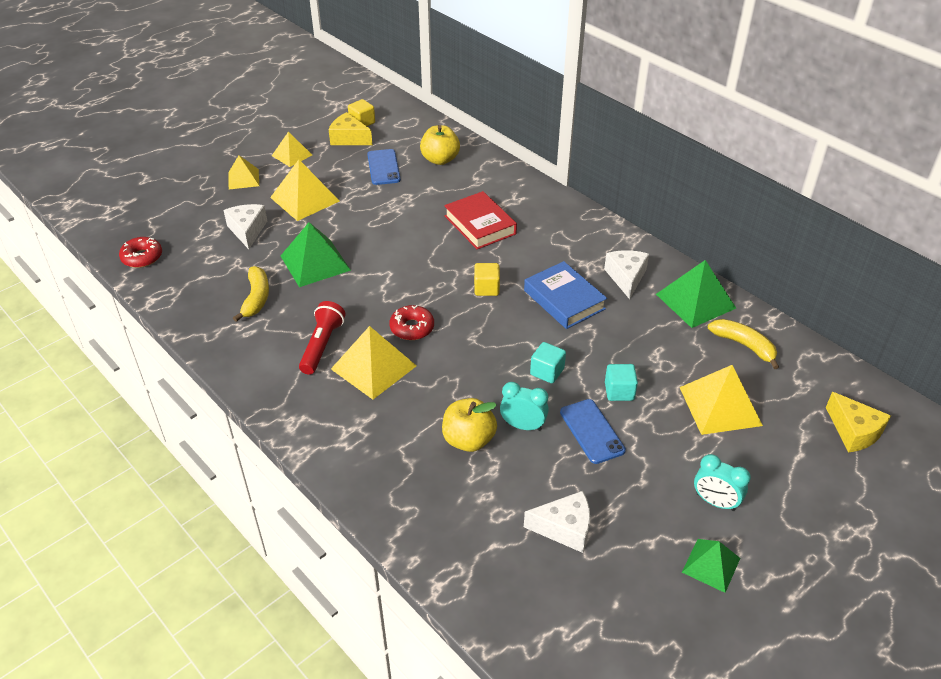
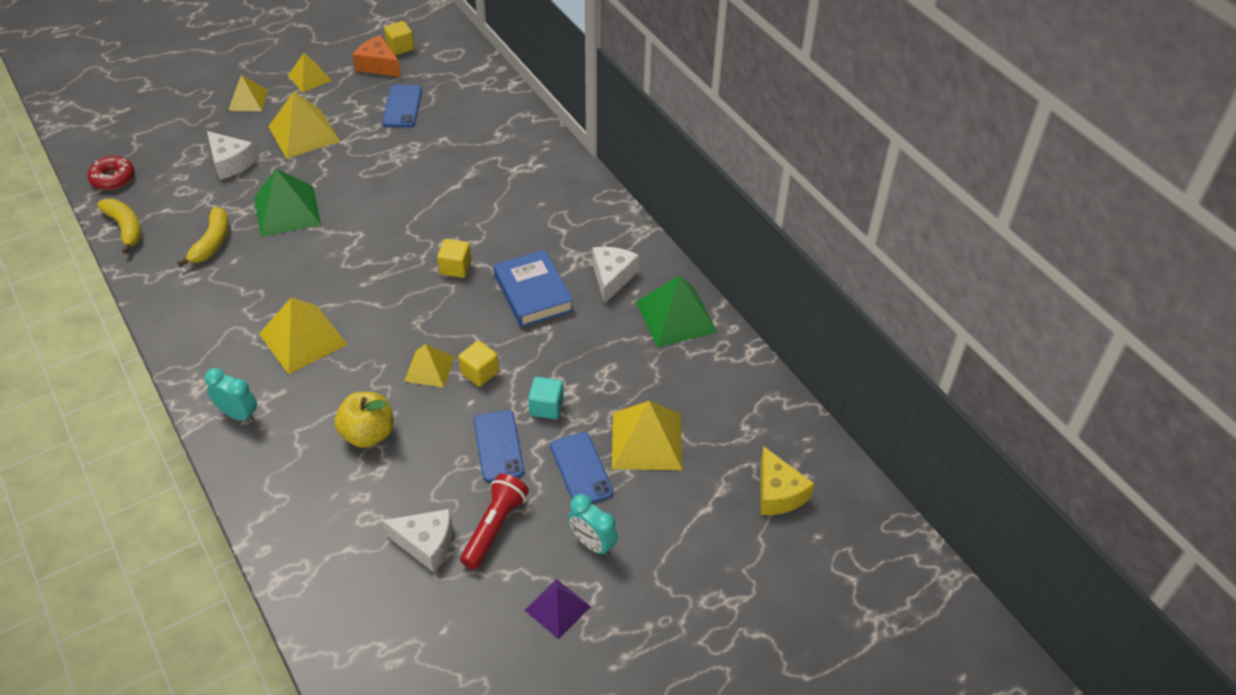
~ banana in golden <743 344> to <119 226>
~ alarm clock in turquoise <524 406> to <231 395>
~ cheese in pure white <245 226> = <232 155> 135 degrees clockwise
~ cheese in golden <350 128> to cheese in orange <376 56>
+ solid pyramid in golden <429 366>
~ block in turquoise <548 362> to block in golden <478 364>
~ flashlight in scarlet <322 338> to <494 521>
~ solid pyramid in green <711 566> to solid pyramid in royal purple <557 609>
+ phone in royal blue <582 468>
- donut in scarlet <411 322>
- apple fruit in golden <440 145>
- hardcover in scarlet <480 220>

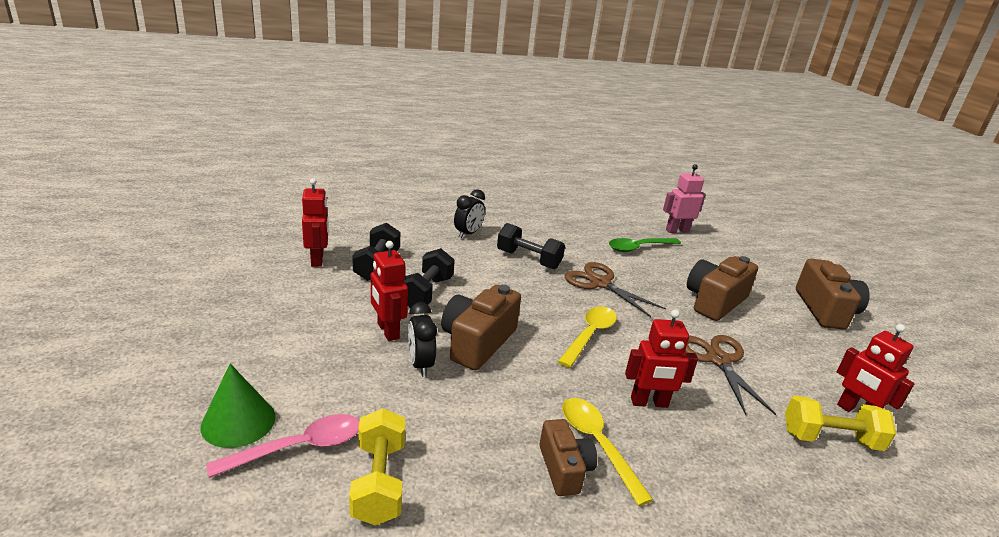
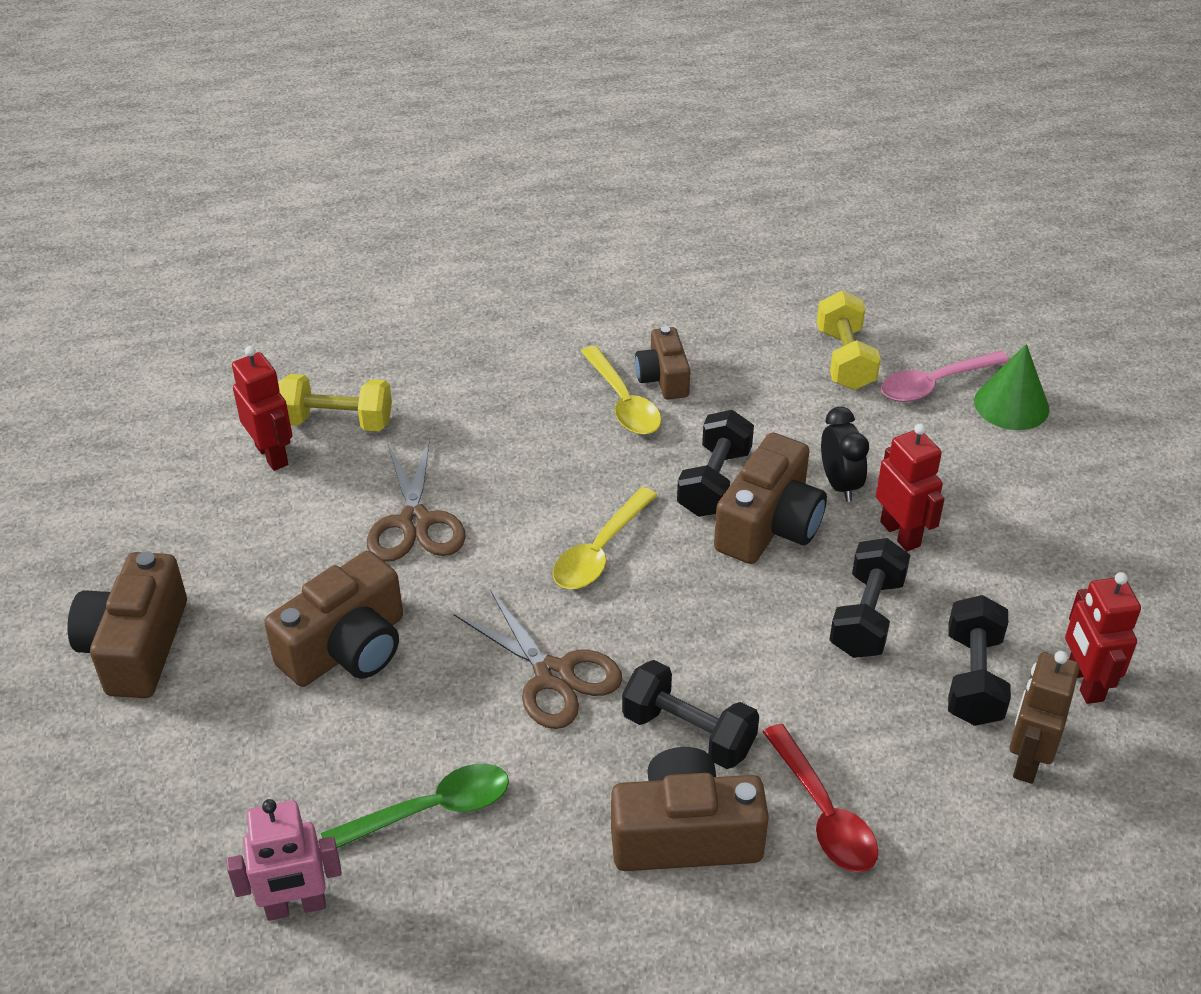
+ camera in dark brown <690 809>
+ dumbbell in ebony <715 463>
~ alarm clock in ebony <469 213> to teaspoon in scarlet <820 798>
+ robot figure in dark brown <1045 717>
- robot figure in scarlet <661 358>

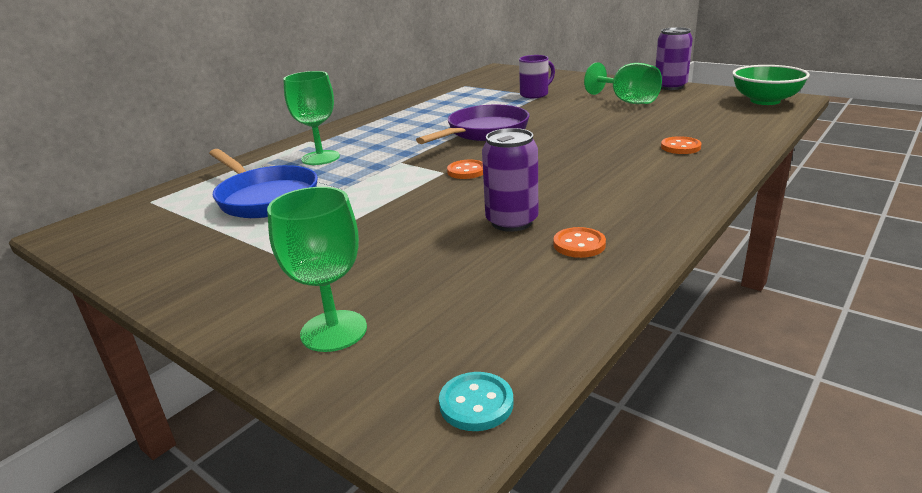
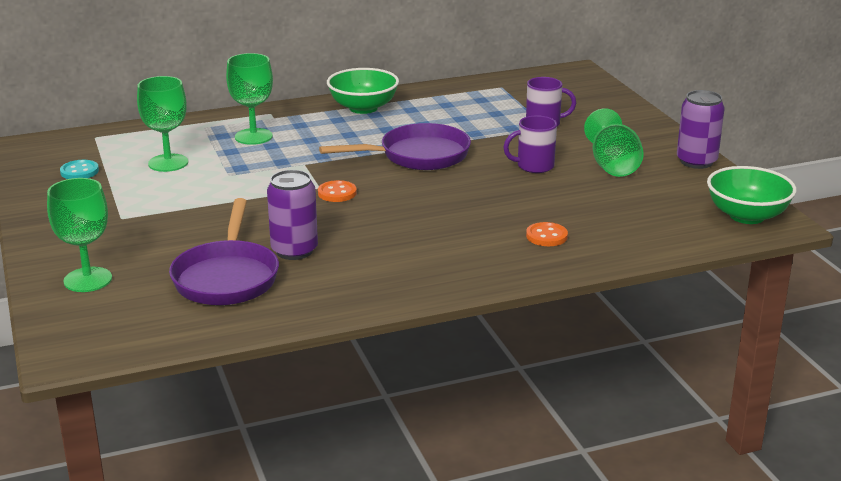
~ button in turquoise <476 401> to <79 169>
~ frying pan in royal blue <263 183> to chalice in green <162 124>
+ frying pan in royal purple <224 251>
+ serving bowl in green <363 91>
+ mug in royal purple <530 144>
- button in orange <579 242>

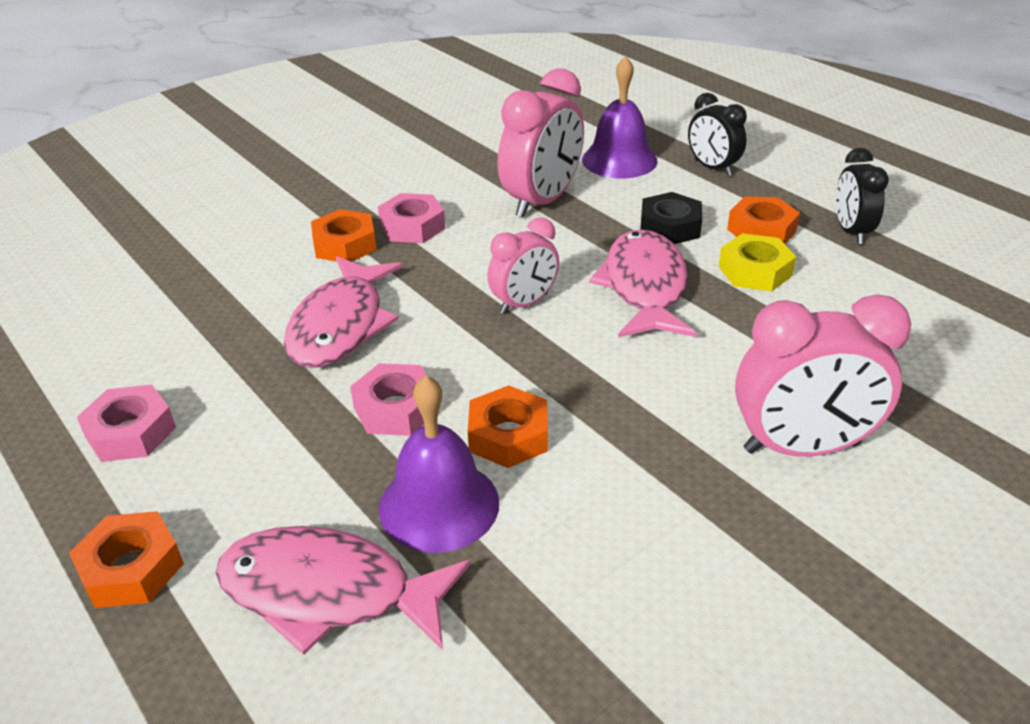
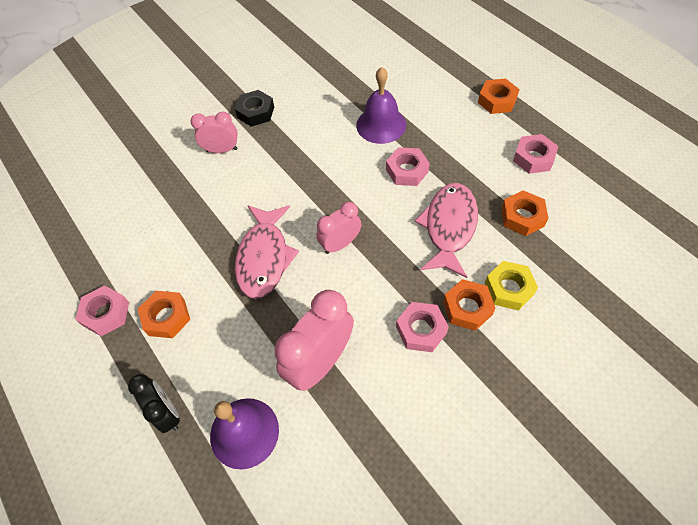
~ alarm clock in ebony <862 196> to nut in pink <102 310>
~ alarm clock in pink <823 376> = <214 132> x0.61
~ nut in ebony <671 218> to <254 108>
~ nut in golden <757 262> to <511 286>
~ nut in orange <508 426> to <525 213>
- fish in pink <343 590>

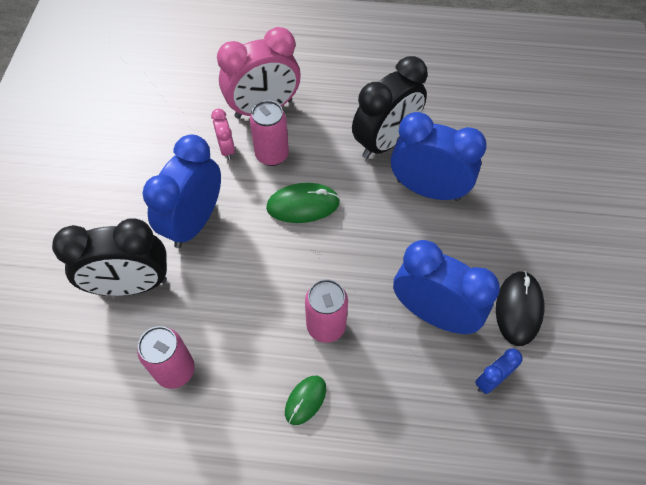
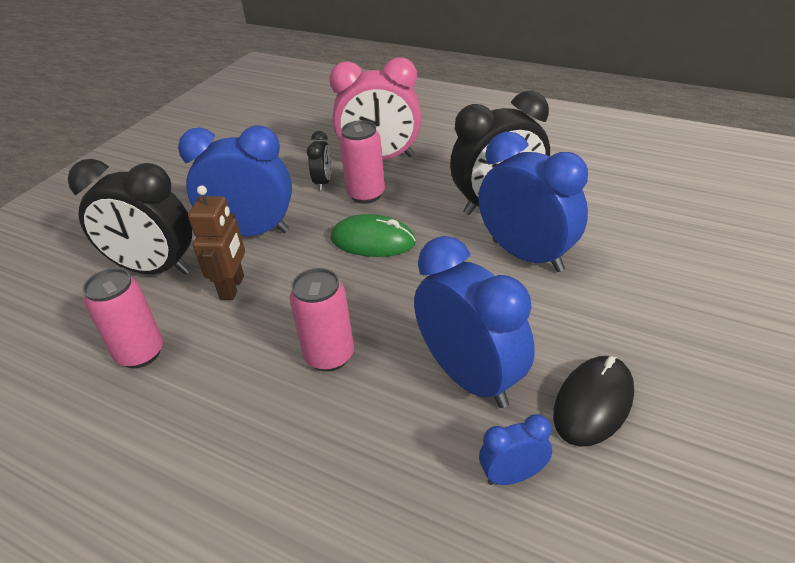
~ alarm clock in royal blue <182 191> = <235 180> 45 degrees clockwise
+ robot figure in dark brown <216 242>
~ alarm clock in pink <223 134> to alarm clock in ebony <319 161>
- PC mouse in green <305 400>

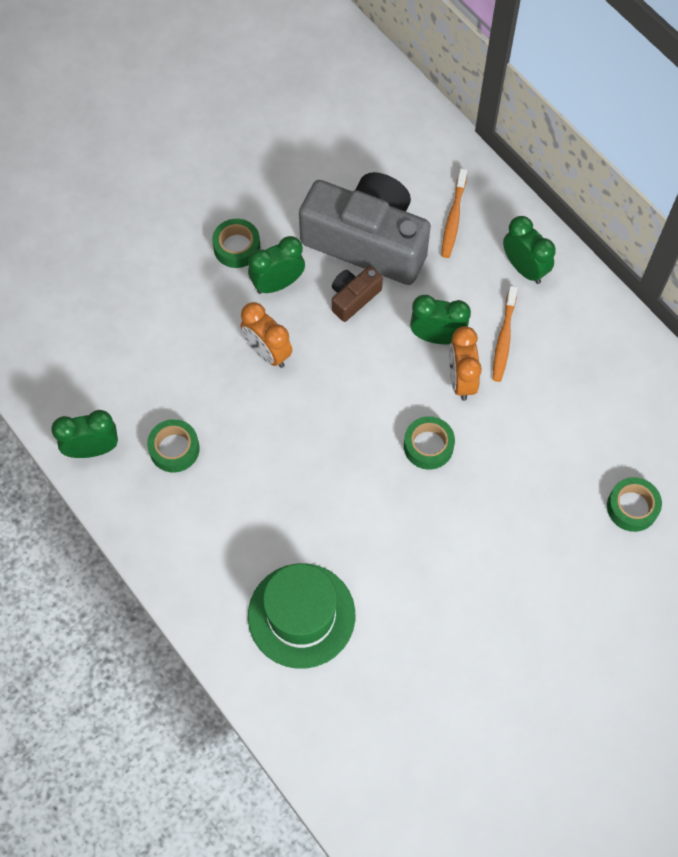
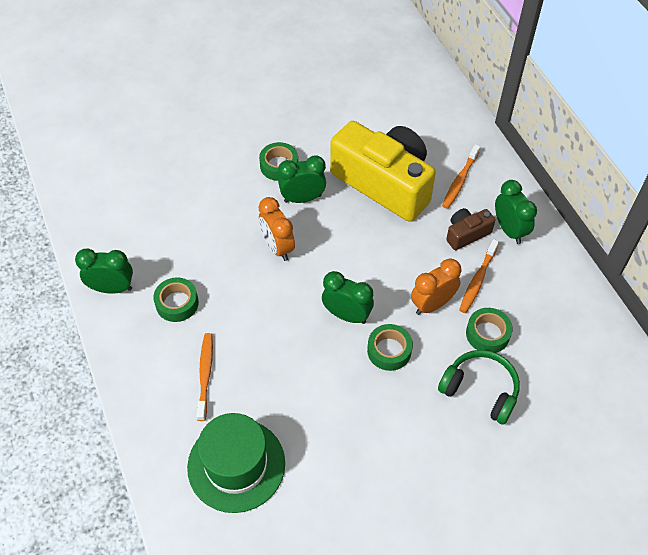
+ toothbrush in orange <205 377>
~ alarm clock in green <440 319> to <348 297>
~ camera in grey <365 228> to camera in golden <383 171>
~ alarm clock in orange <465 363> = <436 286> 45 degrees clockwise
+ headset in green <479 387>
~ camera in dark brown <357 294> to <470 229>
~ sticky tape in green <634 504> to <489 330>

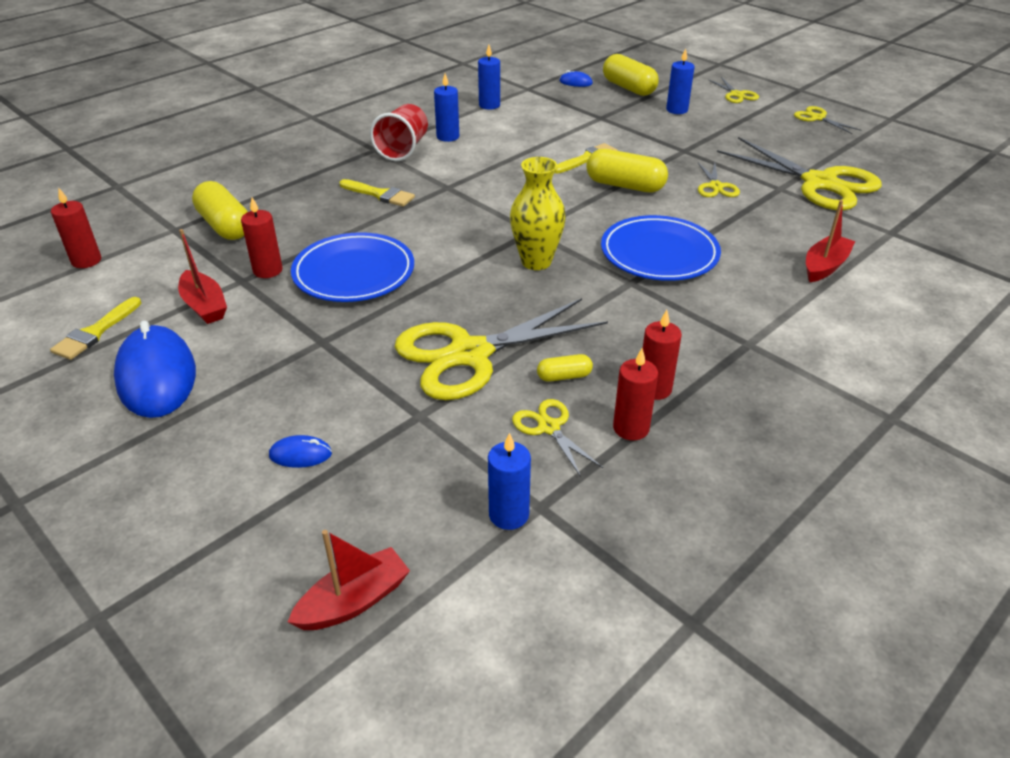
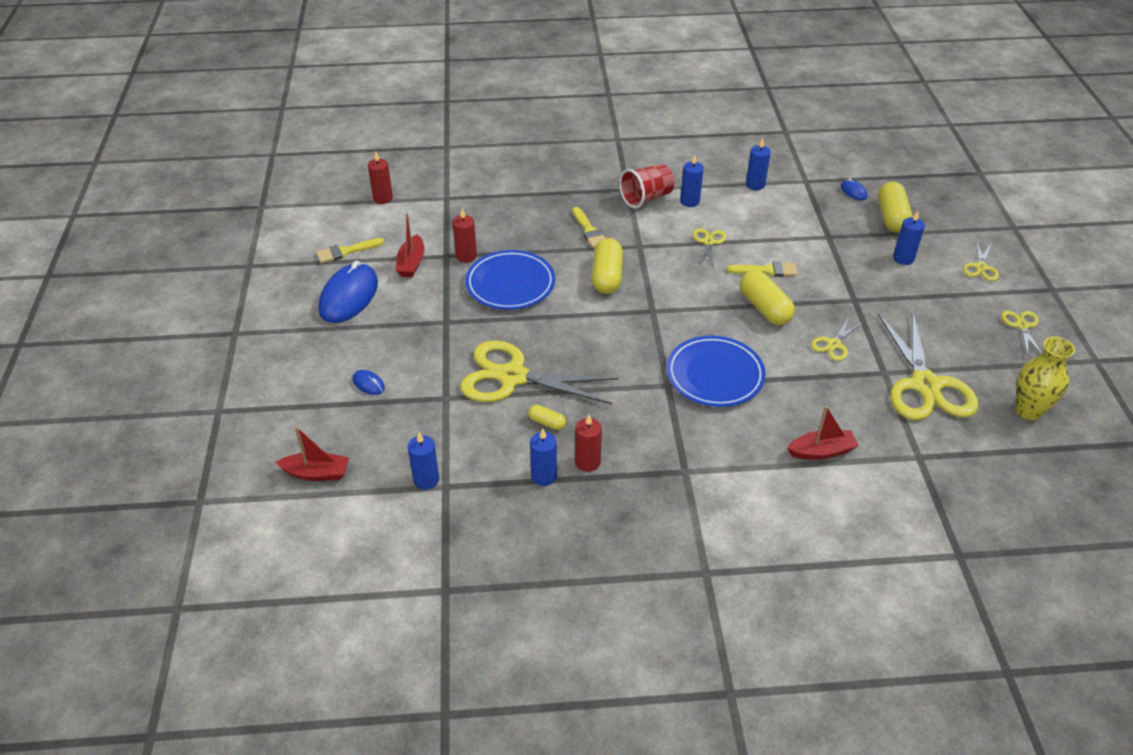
~ pillar candle in scarlet <635 394> to pillar candle in royal blue <543 457>
~ pill shape in golden <220 210> to <607 266>
~ shears in golden <557 438> to <709 248>
~ tall vase in golden <538 213> to <1045 378>

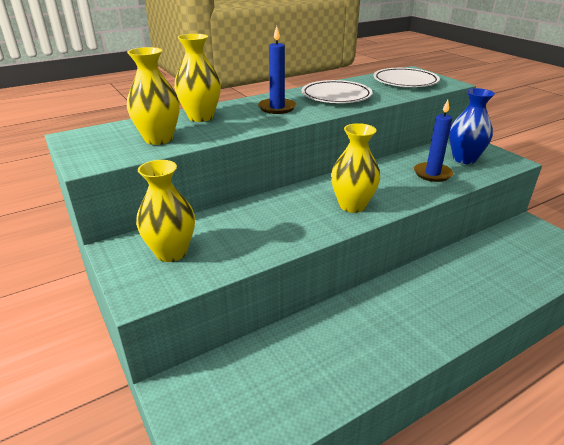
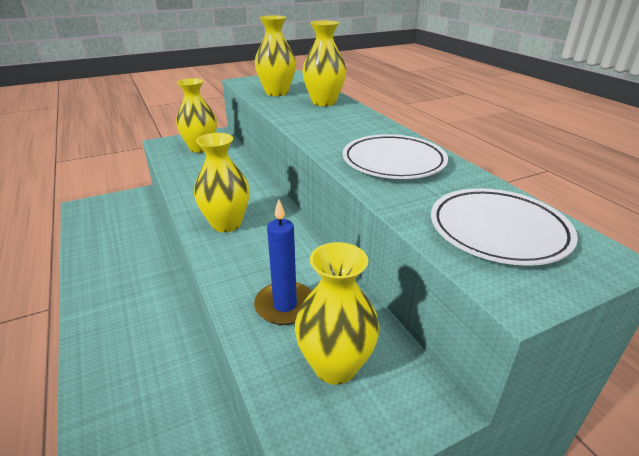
~ tall vase in royal blue <472 126> to tall vase in golden <337 313>
- pillar candle in royal blue <277 70>

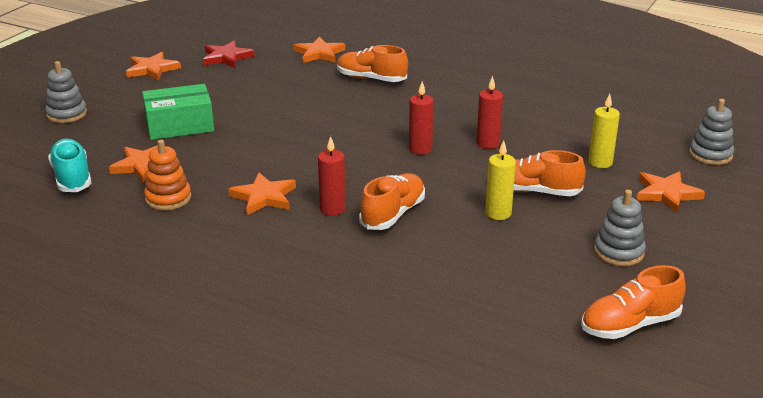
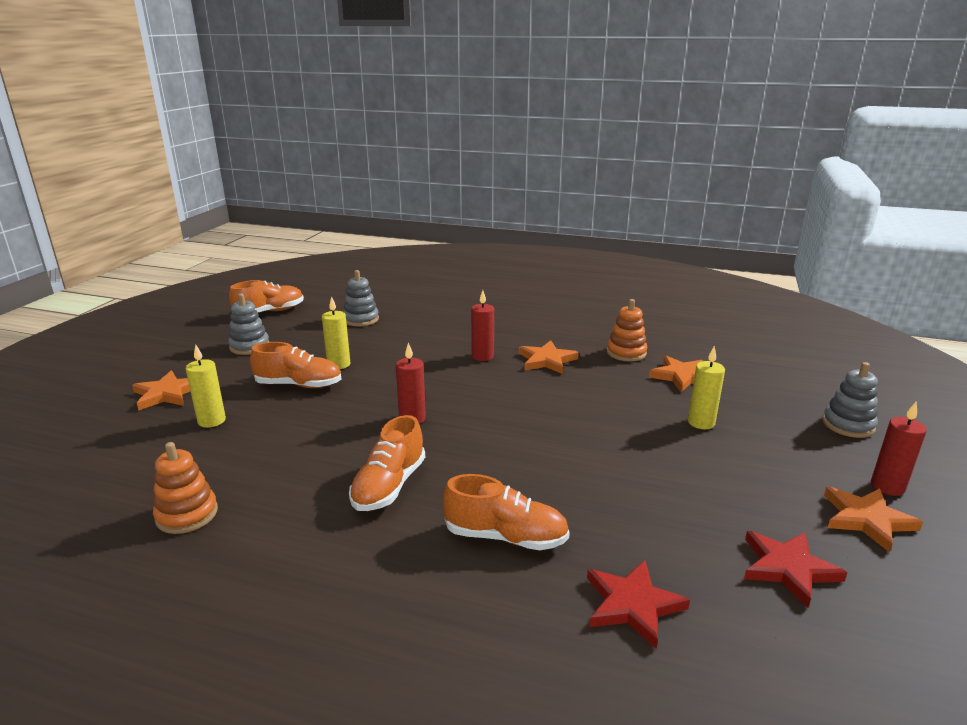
+ ring stacker in orange <185 488>
~ ring stacker in grey <711 132> to <361 298>
~ sneaker in orange <392 201> to <387 463>
~ star shape in orange <319 50> to star shape in scarlet <638 604>
~ package in green <178 112> to pillar candle in golden <706 387>
~ pillar candle in scarlet <490 112> to <899 448>
- sneaker in turquoise <70 165>

